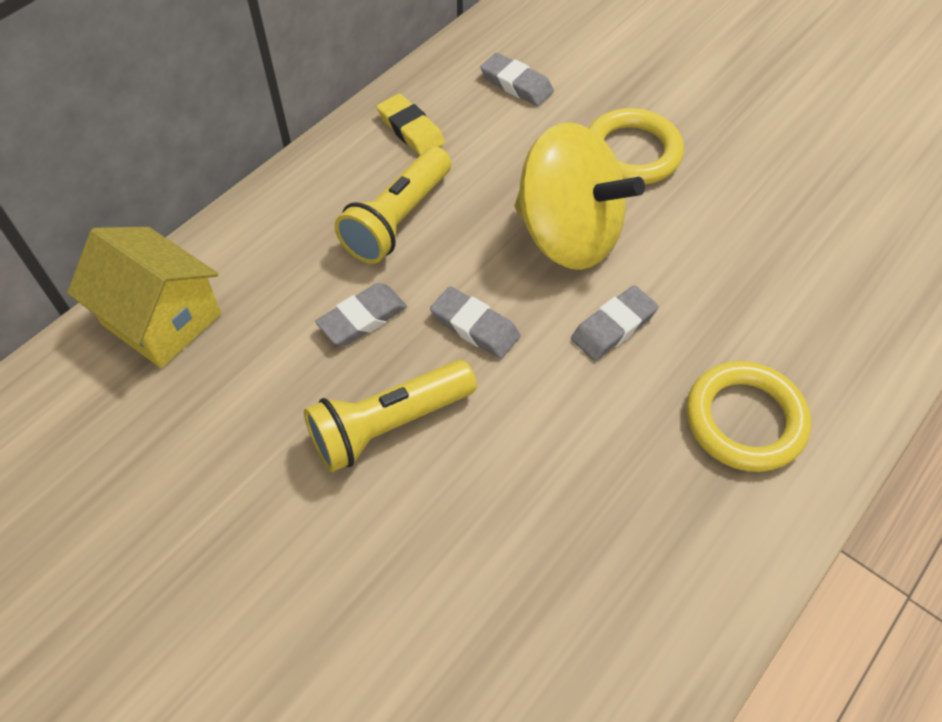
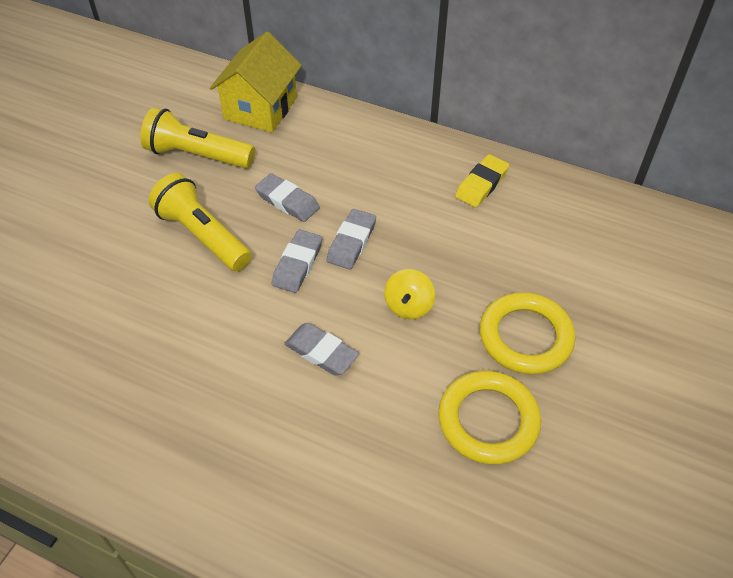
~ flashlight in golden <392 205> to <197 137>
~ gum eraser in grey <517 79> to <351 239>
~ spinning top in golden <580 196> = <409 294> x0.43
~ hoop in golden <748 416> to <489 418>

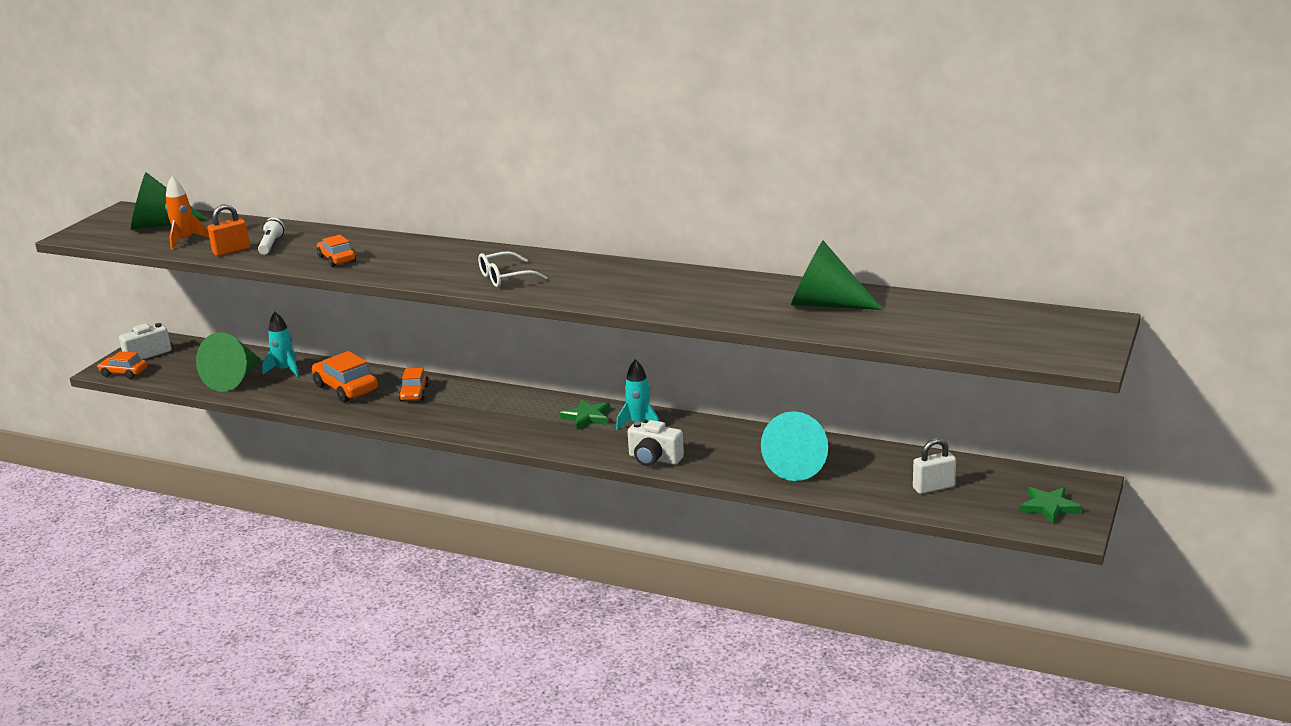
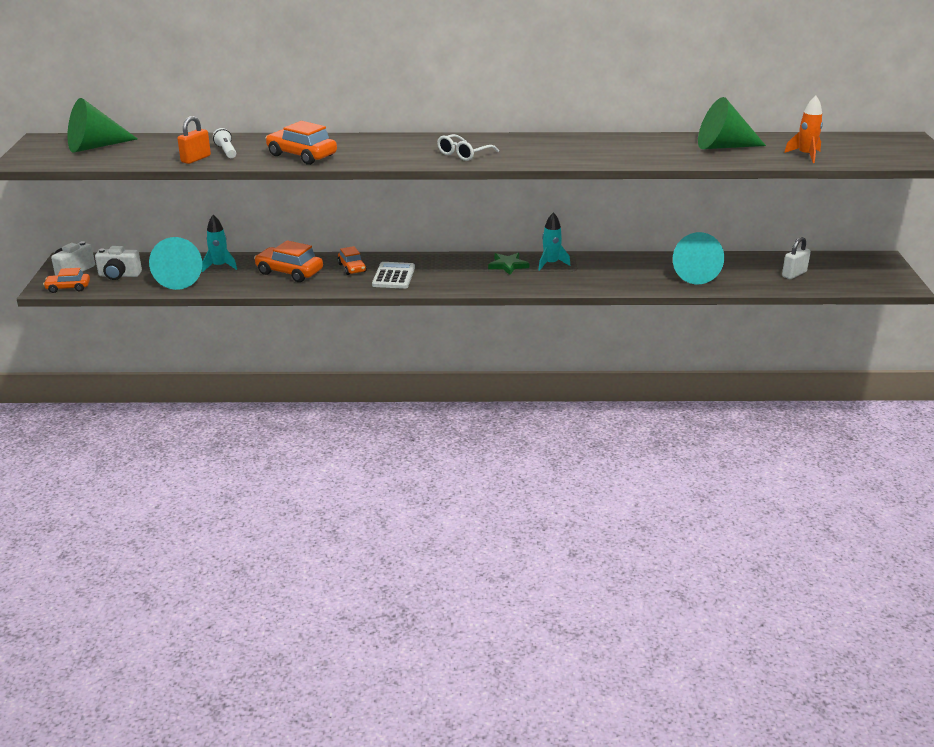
~ camera in pure white <656 443> to <118 263>
~ solid cone in green <228 362> to solid cone in turquoise <175 263>
~ automobile in orange <336 251> = <301 143> x1.62
+ adding machine in pure white <393 275>
~ rocket in orange <187 213> to <803 129>
- star shape in green <1051 505>

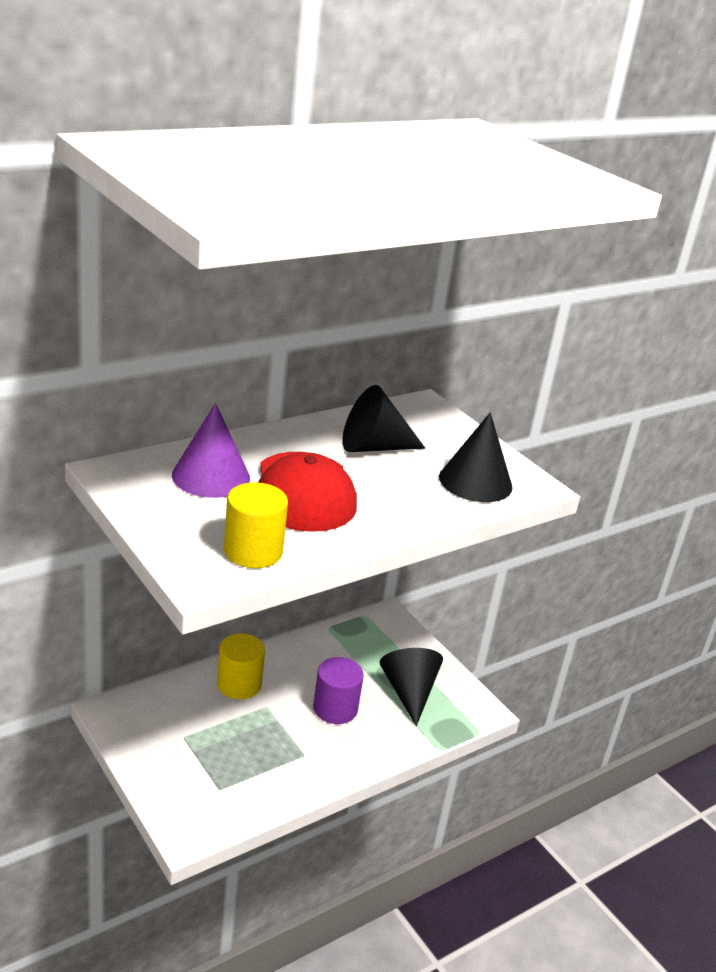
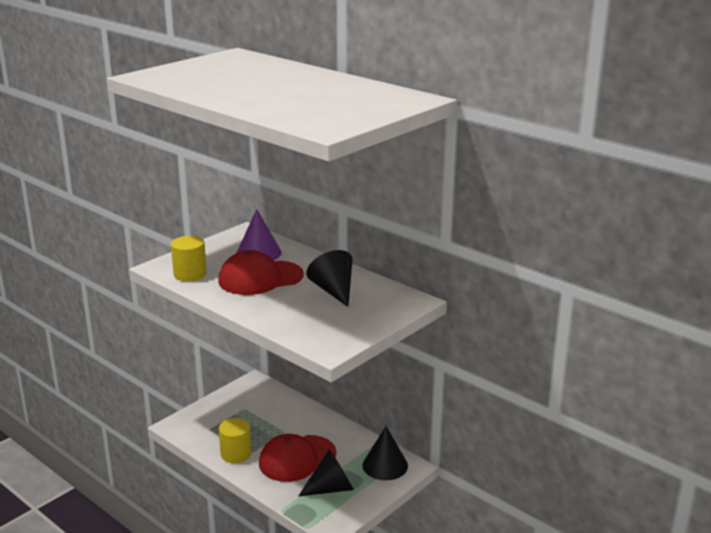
~ solid cylinder in golden <241 666> to <235 440>
~ solid cylinder in royal purple <338 690> to peaked cap in scarlet <297 458>
~ solid cone in ebony <475 457> to <385 453>

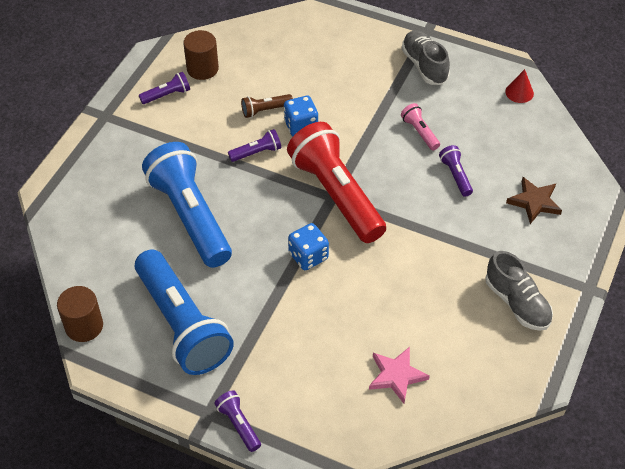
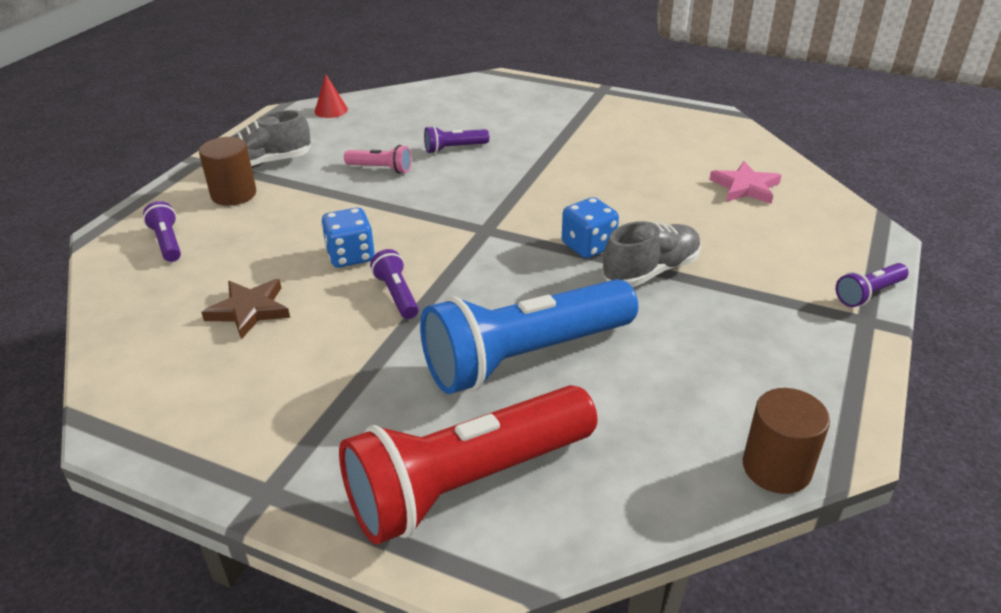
~ flashlight in royal purple <164 88> to <162 231>
~ solid cylinder in dark brown <201 55> to <227 171>
~ star shape in dark brown <534 200> to <245 309>
~ flashlight in scarlet <336 182> to <468 465>
~ flashlight in pink <420 126> = <377 159> 135 degrees counterclockwise
~ sneaker in grey <519 291> to <651 254>
- flashlight in royal blue <184 312>
- flashlight in dark brown <267 106>

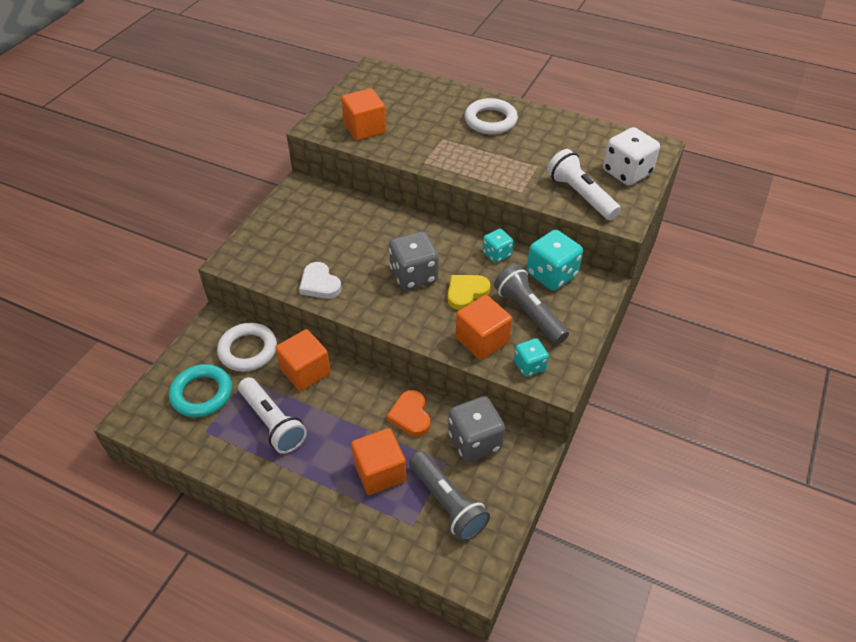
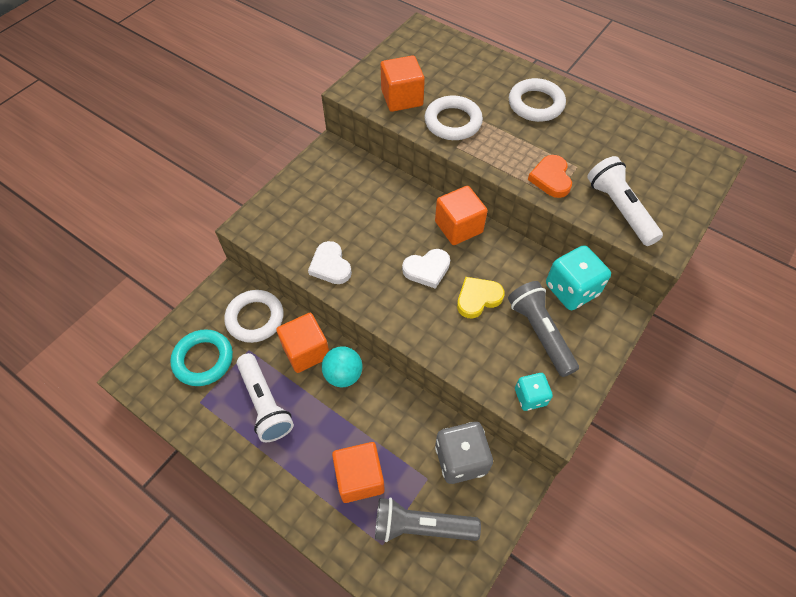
+ ball in turquoise <342 366>
~ flashlight in grey <449 496> = <428 519> 120 degrees clockwise
~ game die in grey <414 260> to heart in pure white <426 269>
+ hoop in pure white <453 117>
~ block in orange <484 327> to <461 215>
~ heart in orange <408 413> to <550 176>
- game die in turquoise <498 246>
- game die in pure white <631 156>

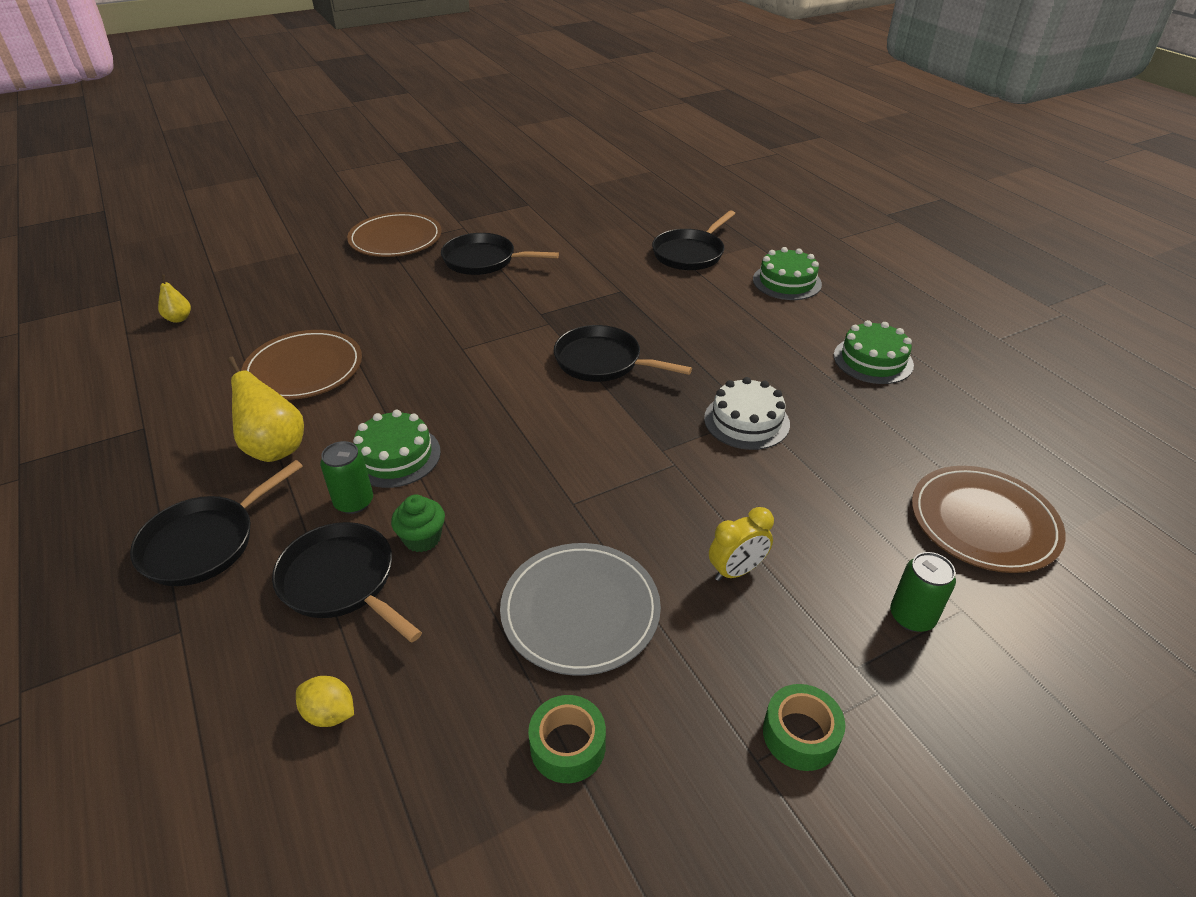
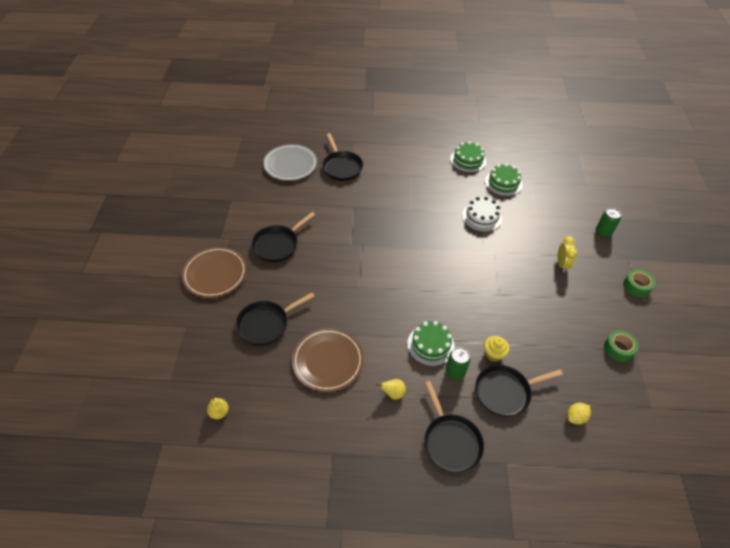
~ frying pan in ebony <623 353> to <275 319>
~ plate in grey <580 609> to <290 162>
~ pear in golden <265 409> = <391 389> x0.54
~ cupcake in green <418 523> to cupcake in golden <497 349>
~ cake in green <787 273> to <504 179>
- plate in dark brown <989 519>

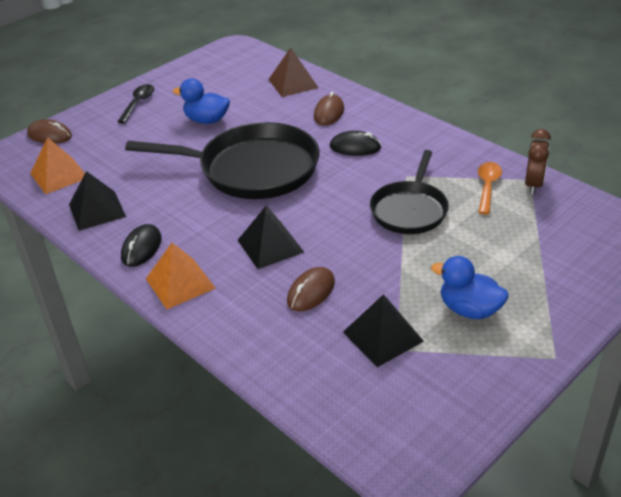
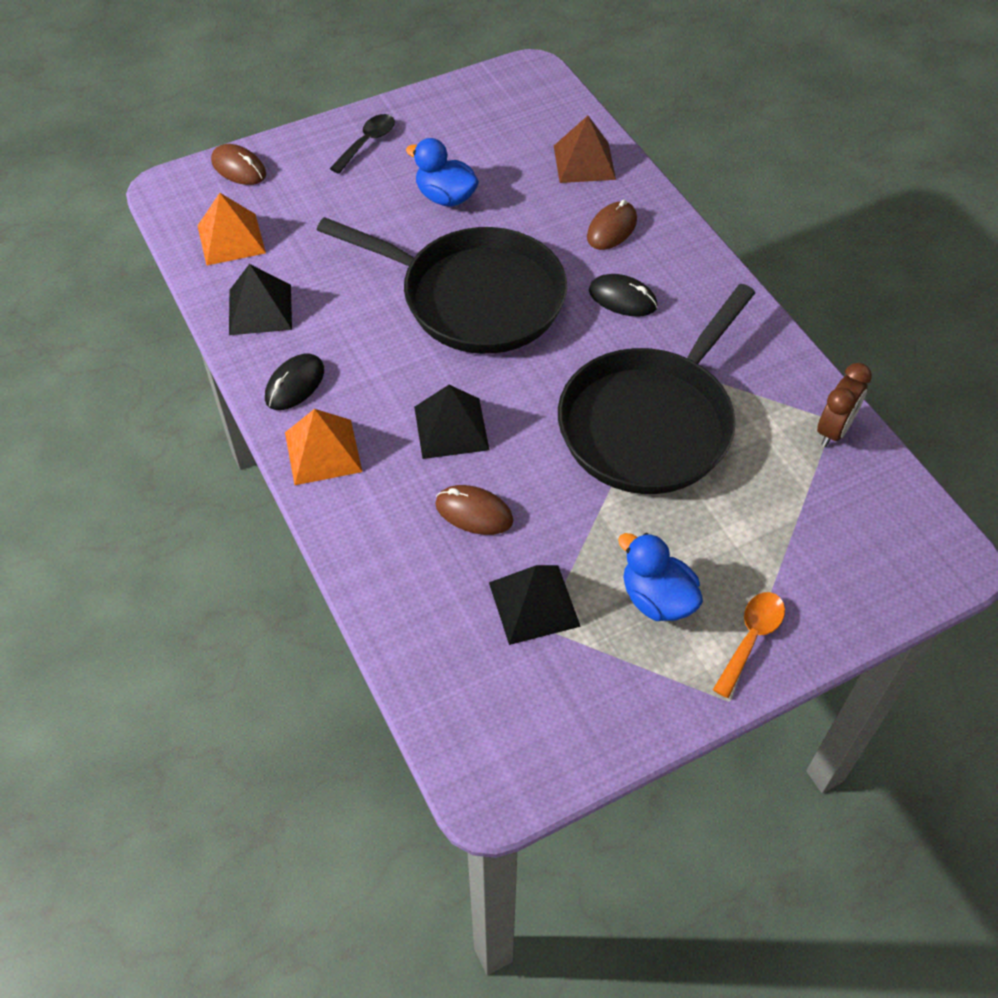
~ PC mouse in dark brown <311 289> = <474 510> 60 degrees clockwise
~ frying pan in ebony <409 192> = <656 389> x1.65
~ teaspoon in orange <490 188> to <749 645>

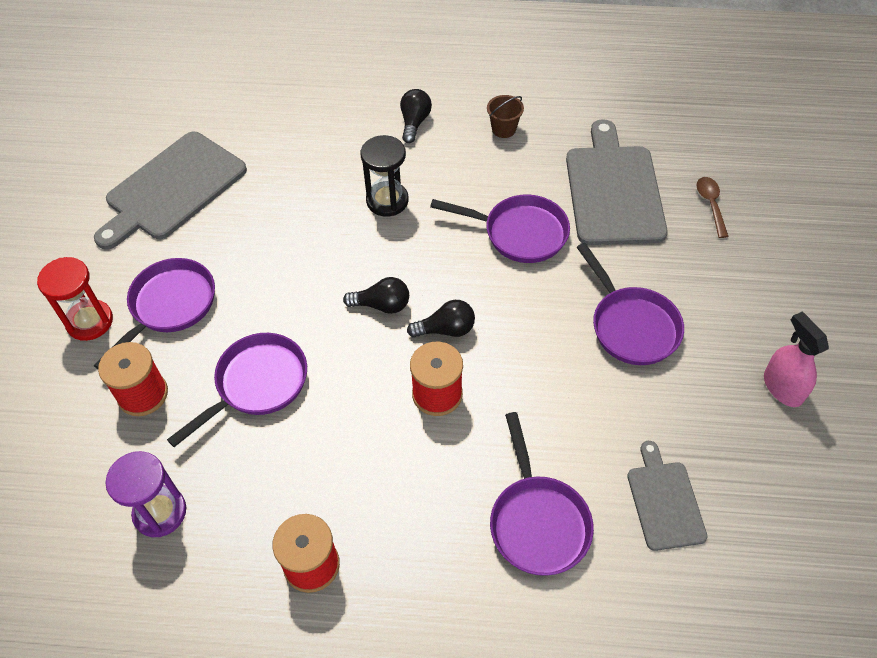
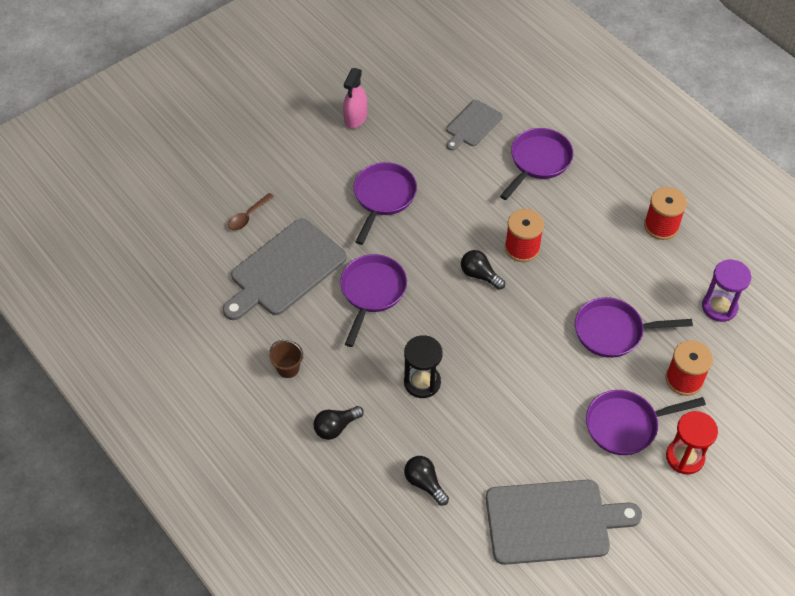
~ frying pan in royal purple <500 229> = <373 300> 45 degrees clockwise
~ bulb in ebony <376 295> to <426 481>

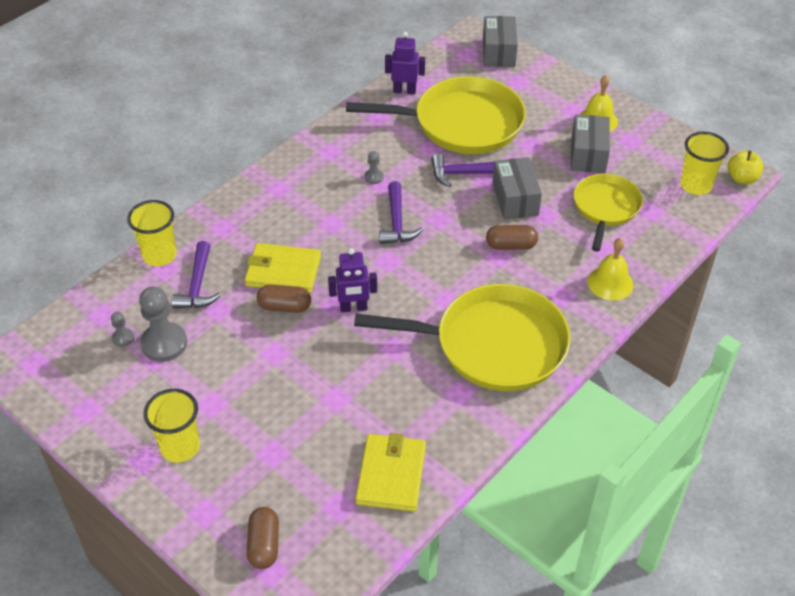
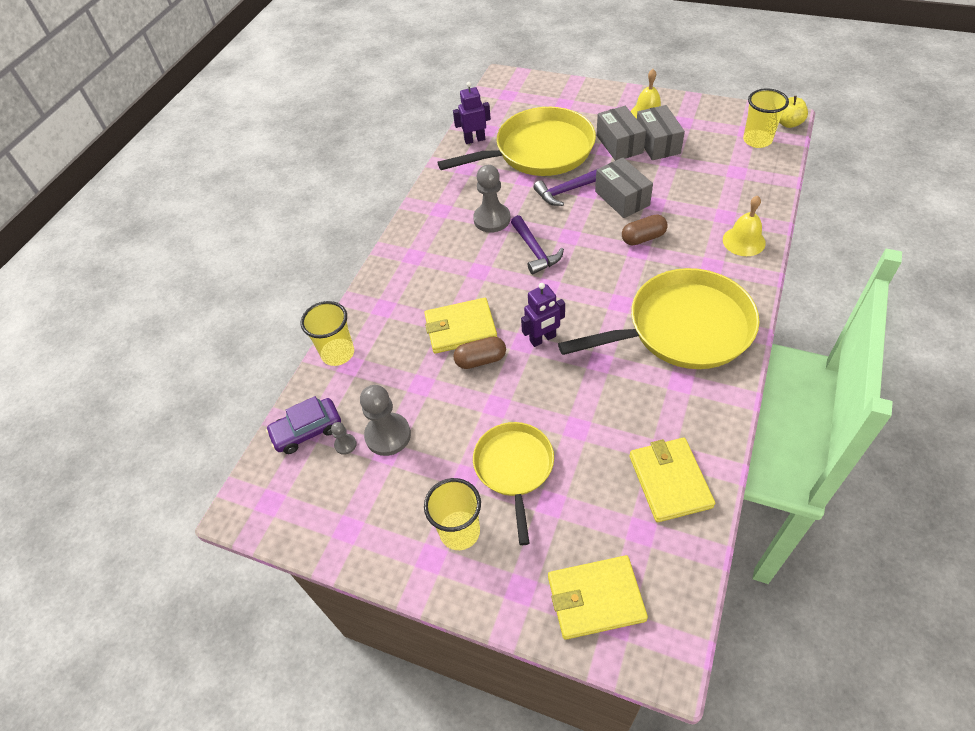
+ automobile in royal purple <303 425>
~ pawn in grey <374 167> = <492 199> x2.10
~ frying pan in golden <608 212> to <513 483>
~ pill shape in dark brown <263 538> to billfold in golden <598 597>
~ package in grey <500 41> to <621 133>
- hammer in royal purple <196 274>

